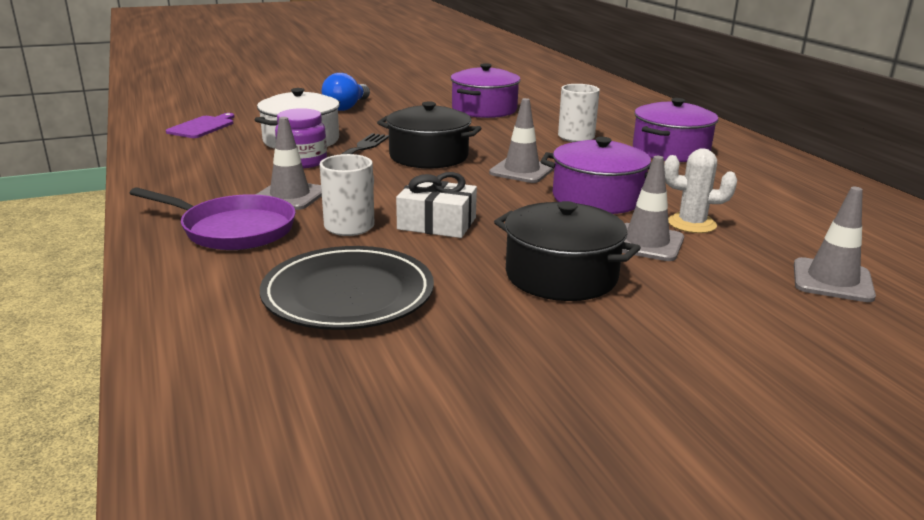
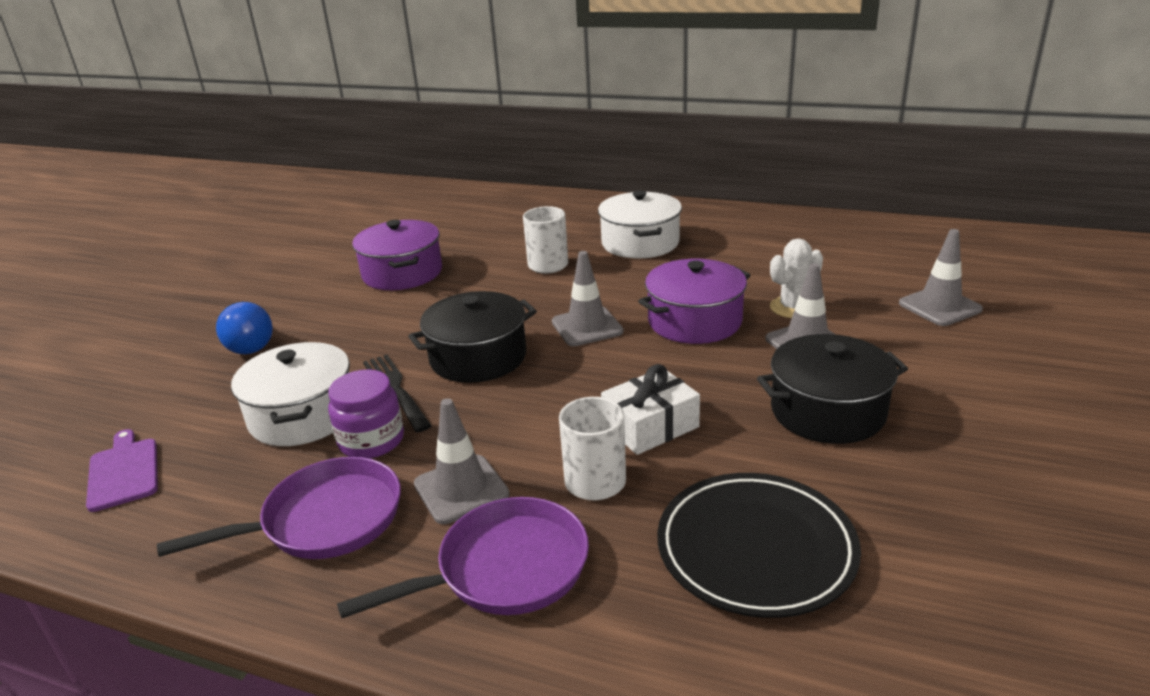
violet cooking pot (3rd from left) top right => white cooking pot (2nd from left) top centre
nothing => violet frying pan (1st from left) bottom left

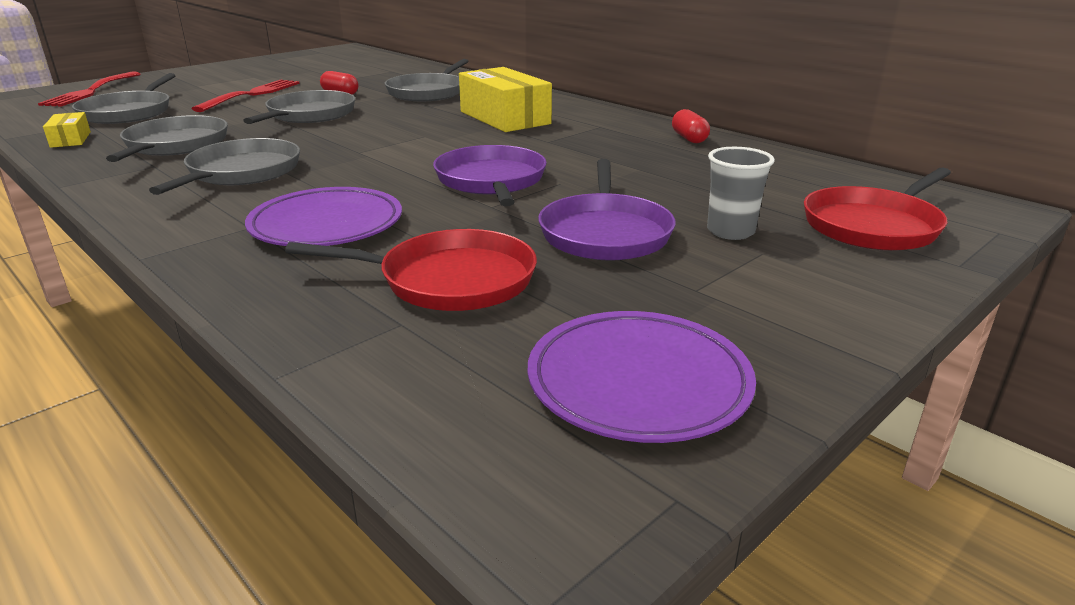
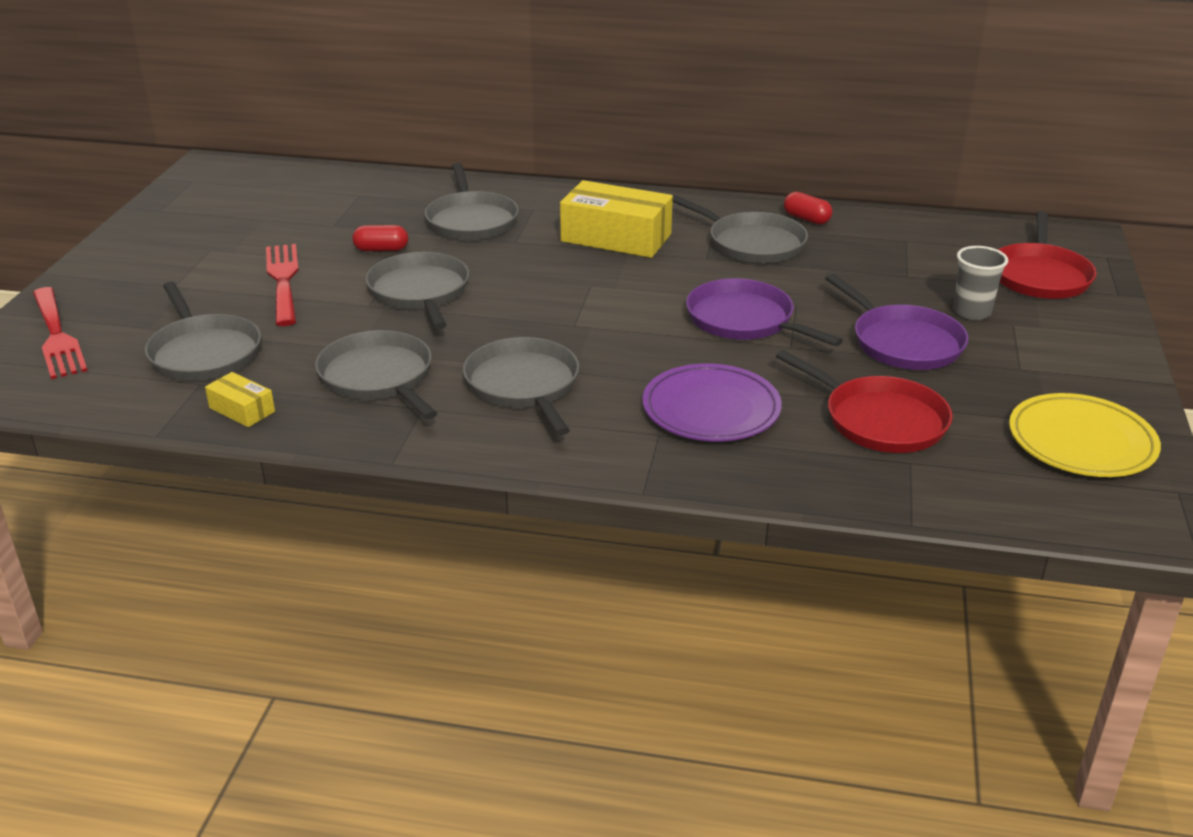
crimson frying pan (1st from left) centre => crimson frying pan (1st from left) middle right, 75 degrees clockwise
violet dinner plate (2nd from left) centre => golden dinner plate middle right
nothing => ash-grey frying pan (6th from left) top centre

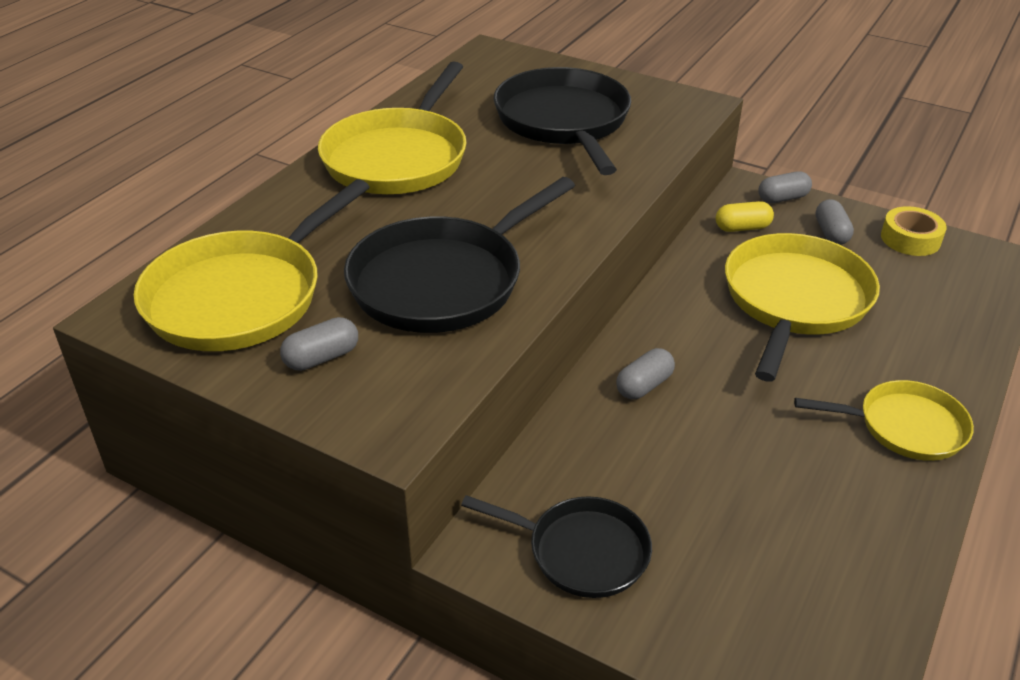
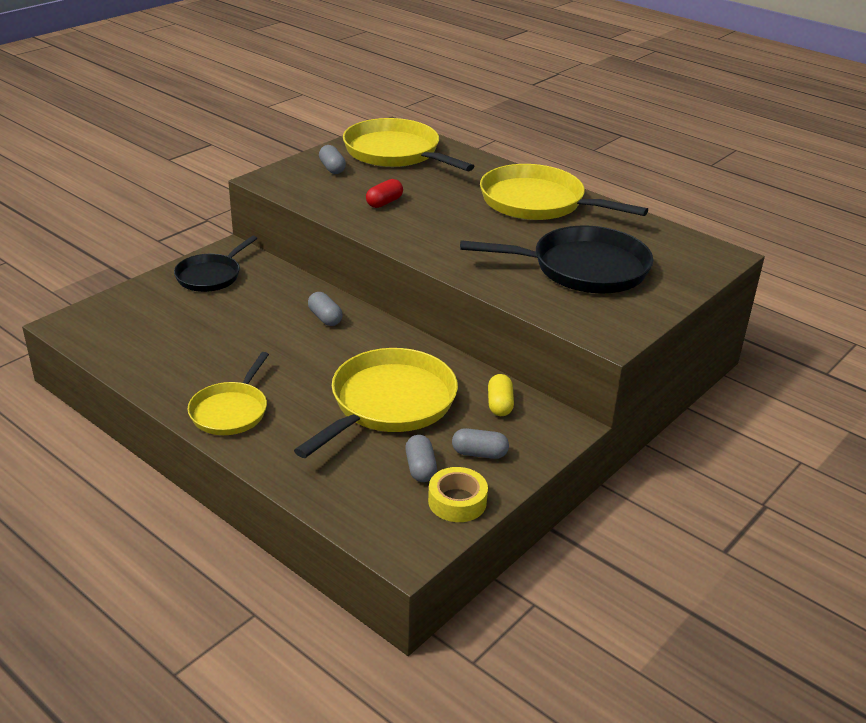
ash-grey capsule (3rd from left) top right => ash-grey capsule (3rd from left) centre, move
black frying pan (1st from left) centre => crimson capsule top centre
golden frying pan (3rd from left in the first image) middle right => golden frying pan (2nd from left) centre, 90 degrees counterclockwise

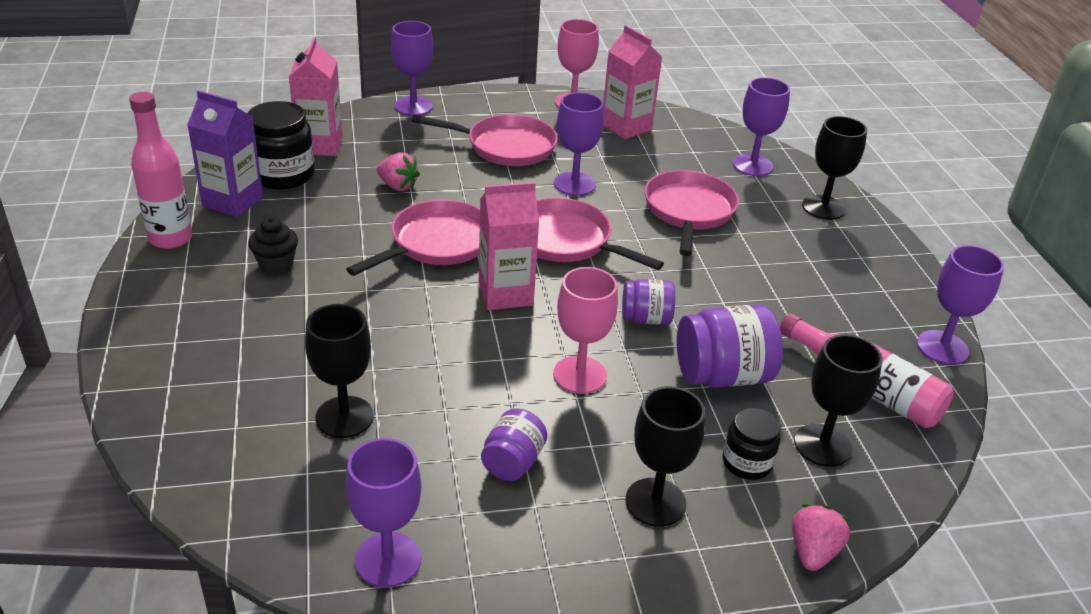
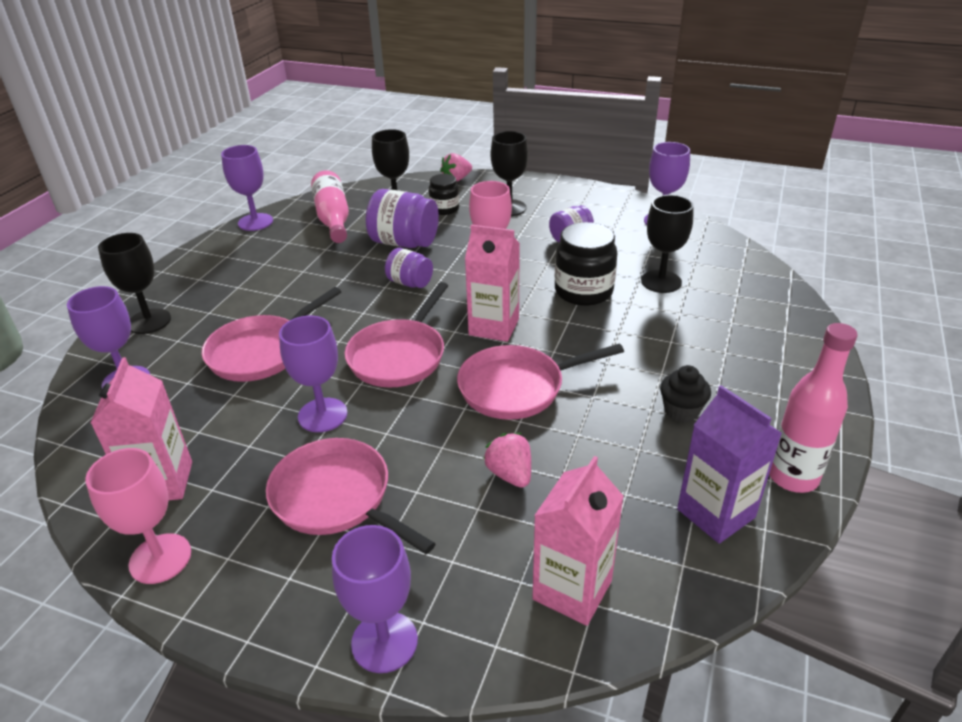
black jam jar (1st from left in the first image) top left => black jam jar (2nd from left) centre, move
rose-pink frying pan (3rd from left) centre, 45 degrees clockwise

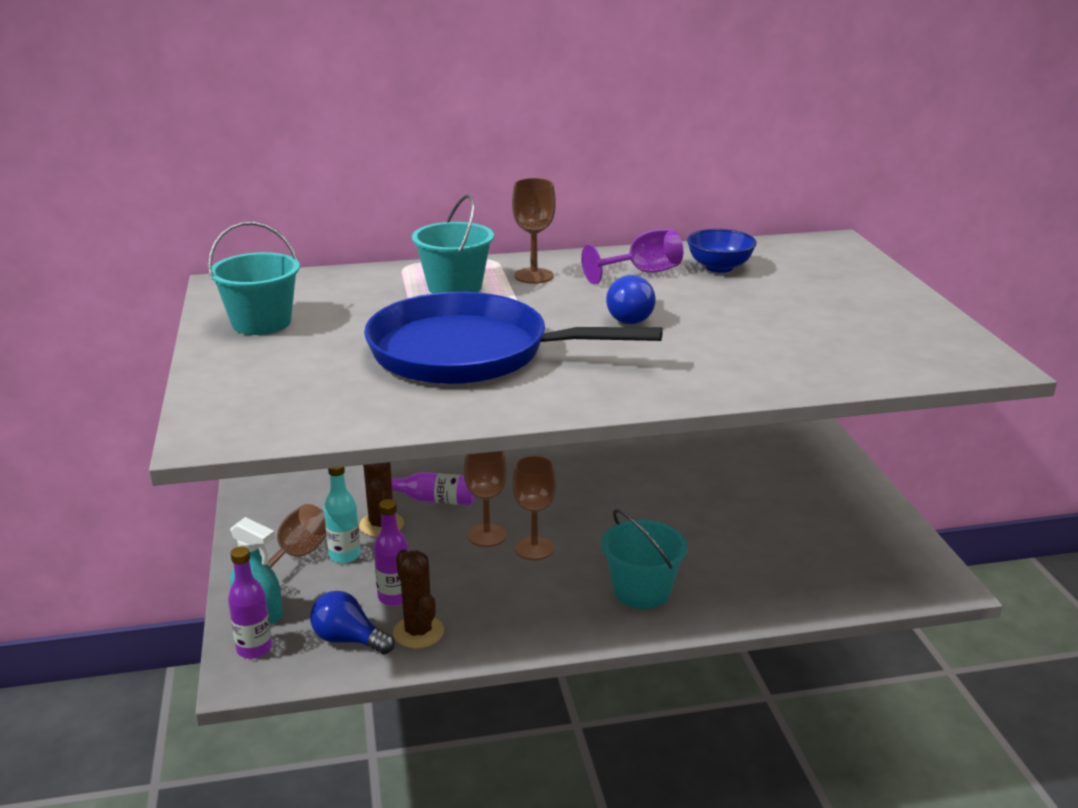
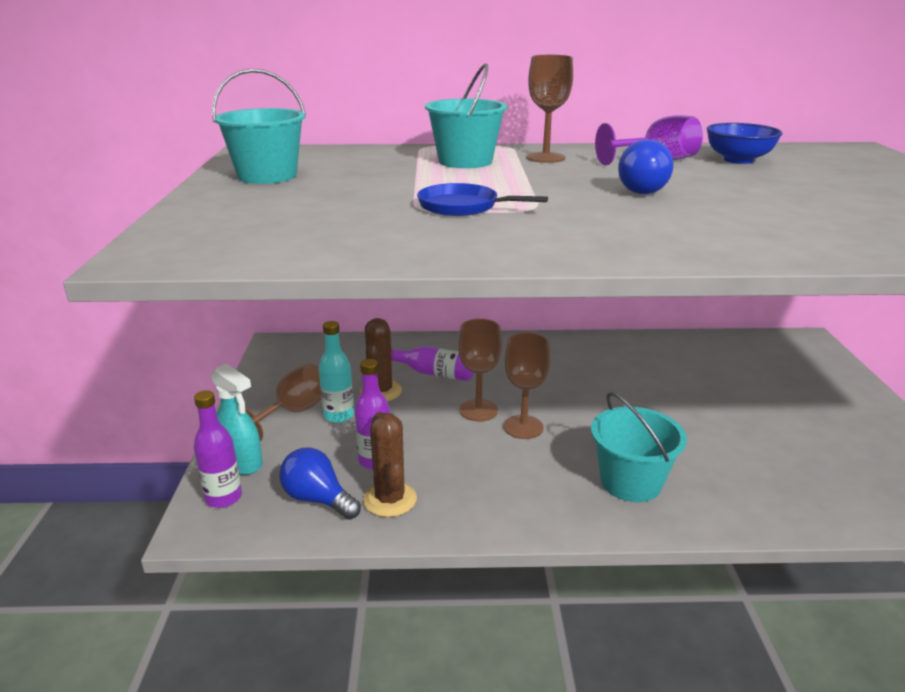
royal blue frying pan centre => royal blue frying pan top centre, x0.42

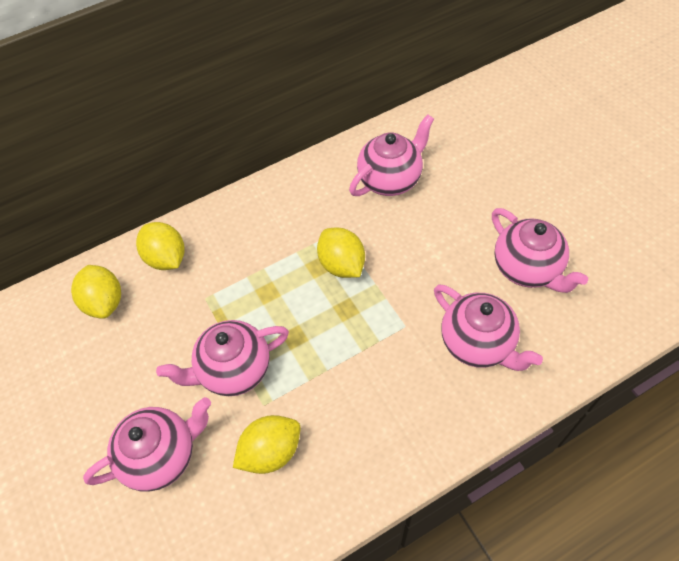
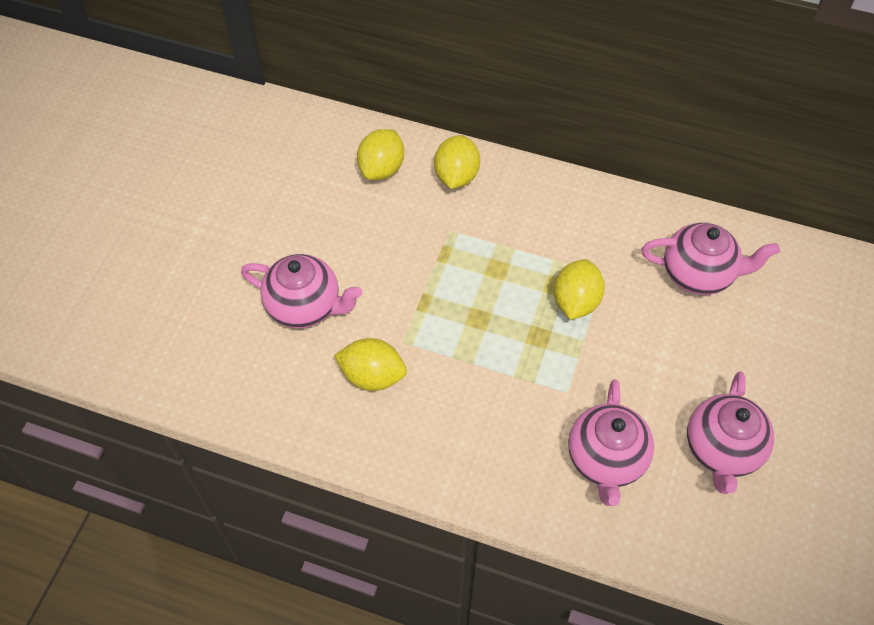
rose-pink tea pot (2nd from left) middle left => nothing

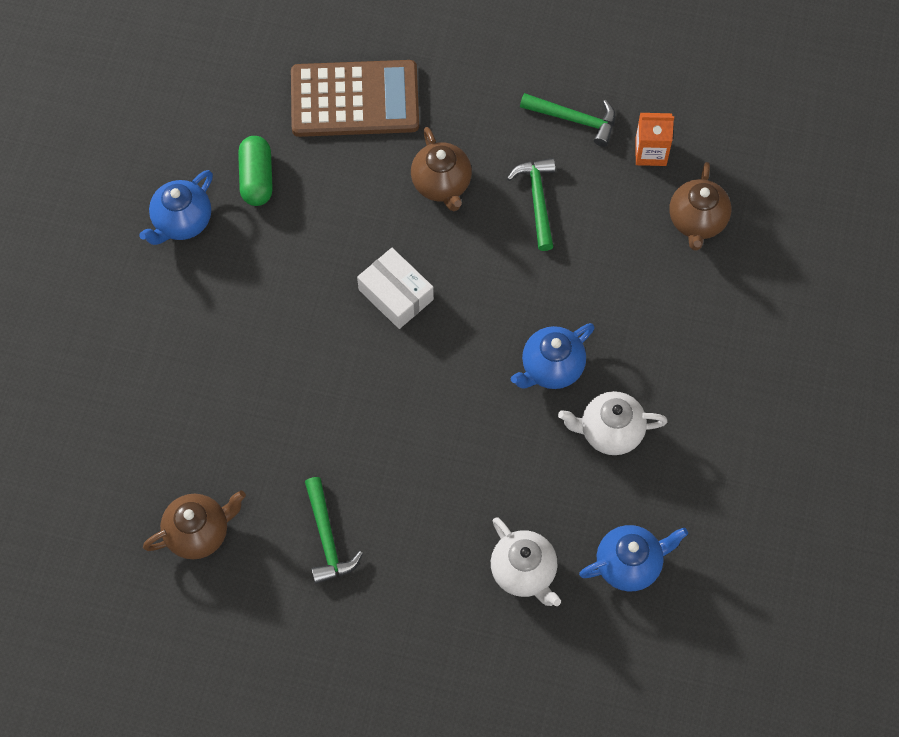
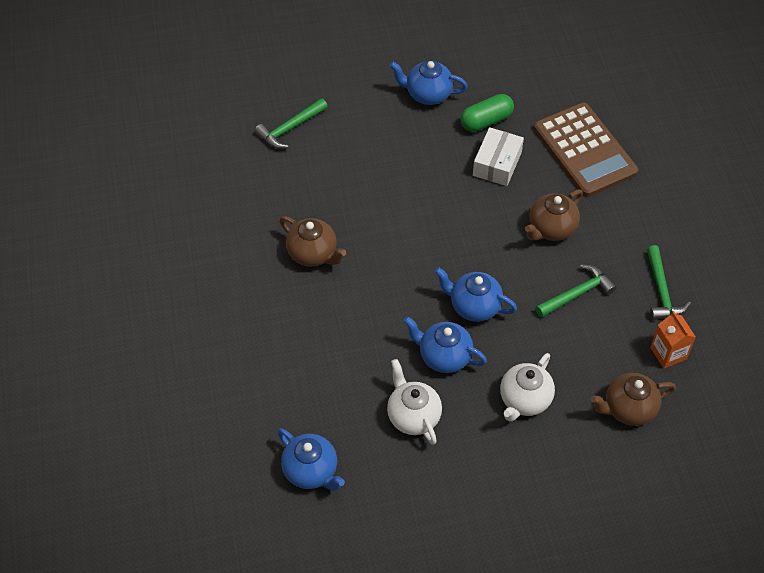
white package centre => white package top centre, move
leaf-green claw hammer (1st from left) bottom centre => leaf-green claw hammer (1st from left) top centre, move
brown tea pot (1st from left) bottom left => brown tea pot (1st from left) centre, move
white tea pot (1st from left in the first image) bottom centre => white tea pot (2nd from left) bottom right, move
nothing => royal blue tea pot (4th from left) centre

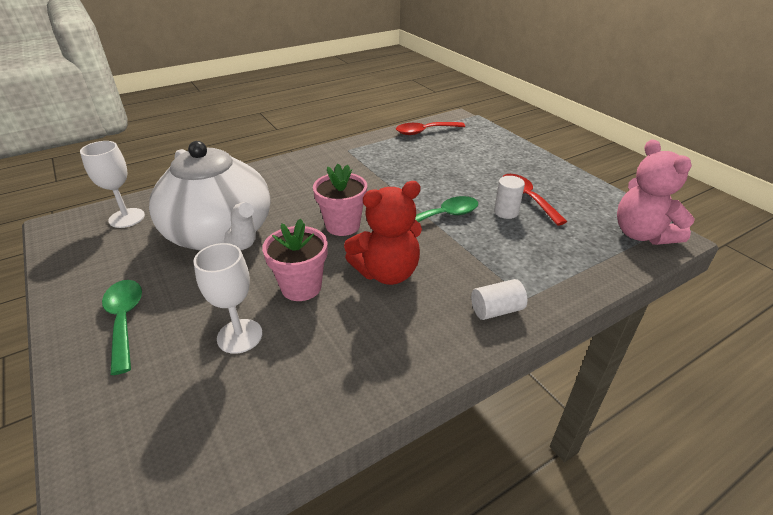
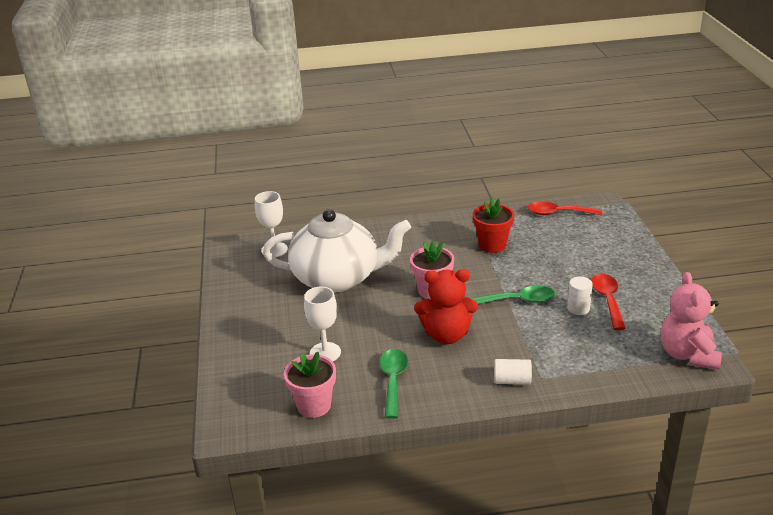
white tea pot middle left => white tea pot centre, 75 degrees counterclockwise
rose-pink plant pot (1st from left) centre => rose-pink plant pot (1st from left) bottom centre, move
leaf-green tablespoon (1st from left) middle left => leaf-green tablespoon (1st from left) bottom centre, move
nothing => crimson plant pot centre

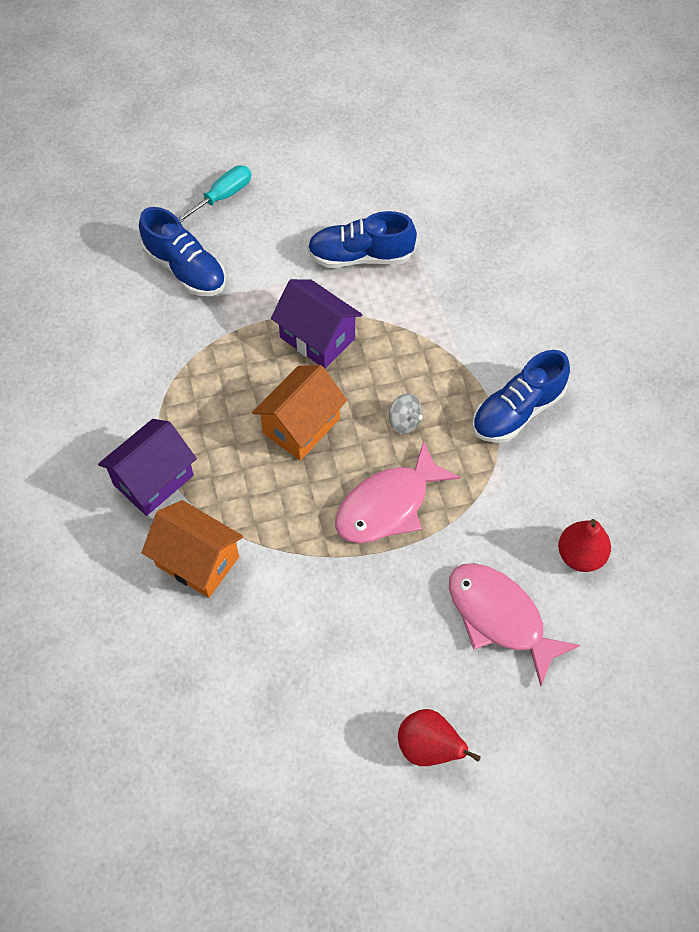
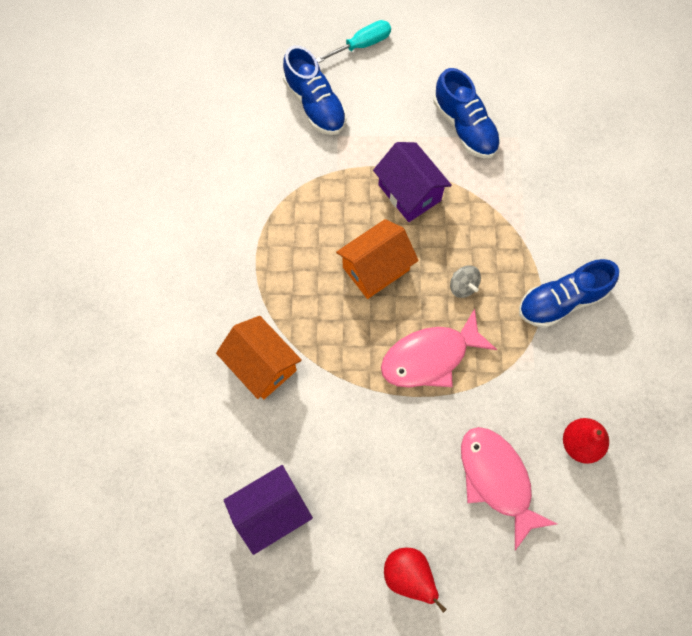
royal blue sneaker (2nd from left) top centre => royal blue sneaker (2nd from left) top right, 135 degrees counterclockwise
violet toy house (1st from left) middle left => violet toy house (1st from left) bottom centre, move

